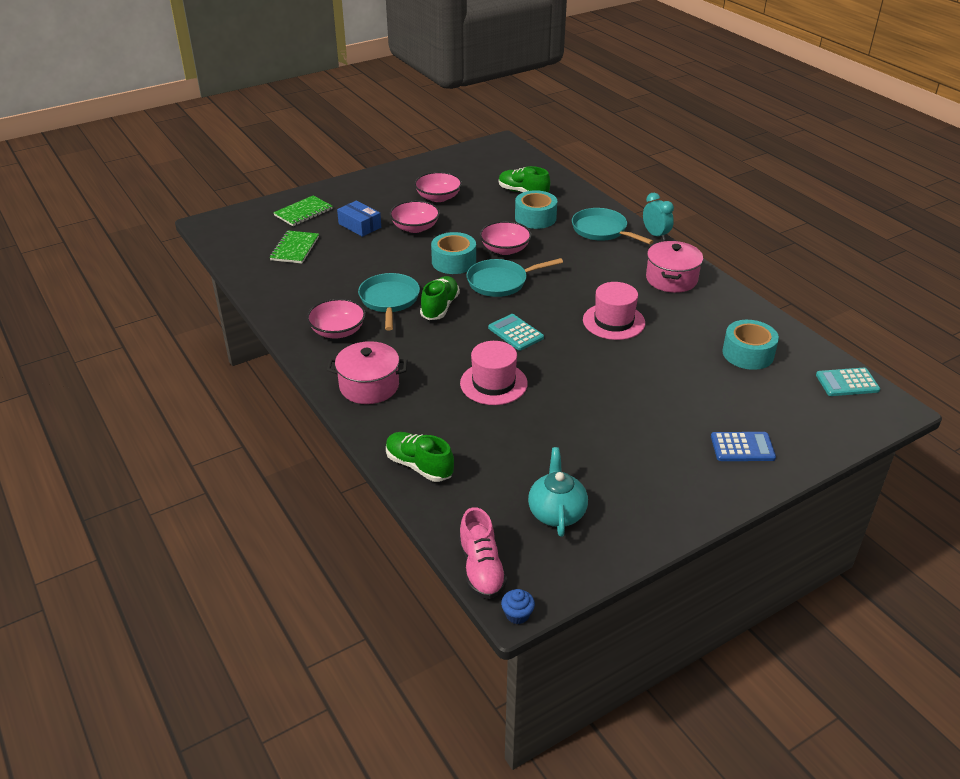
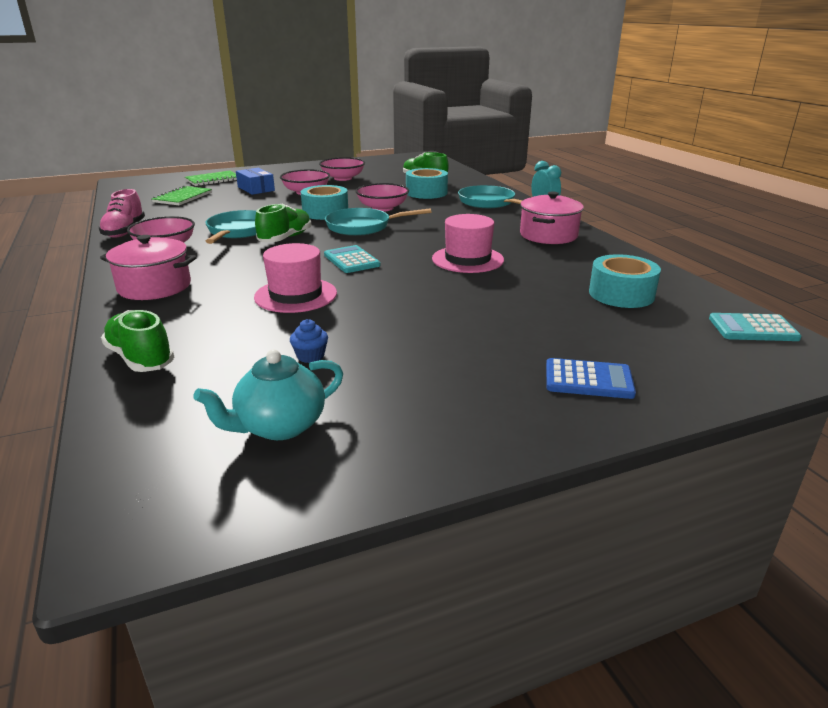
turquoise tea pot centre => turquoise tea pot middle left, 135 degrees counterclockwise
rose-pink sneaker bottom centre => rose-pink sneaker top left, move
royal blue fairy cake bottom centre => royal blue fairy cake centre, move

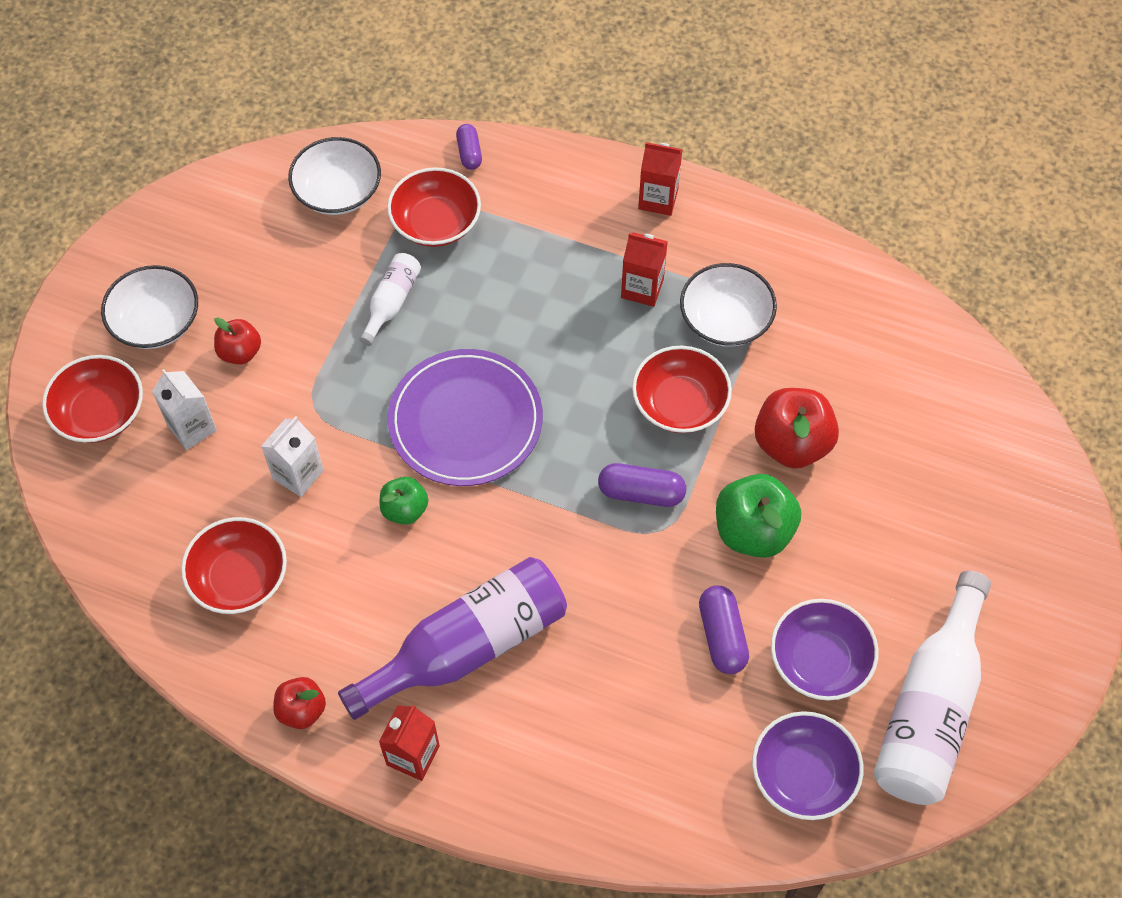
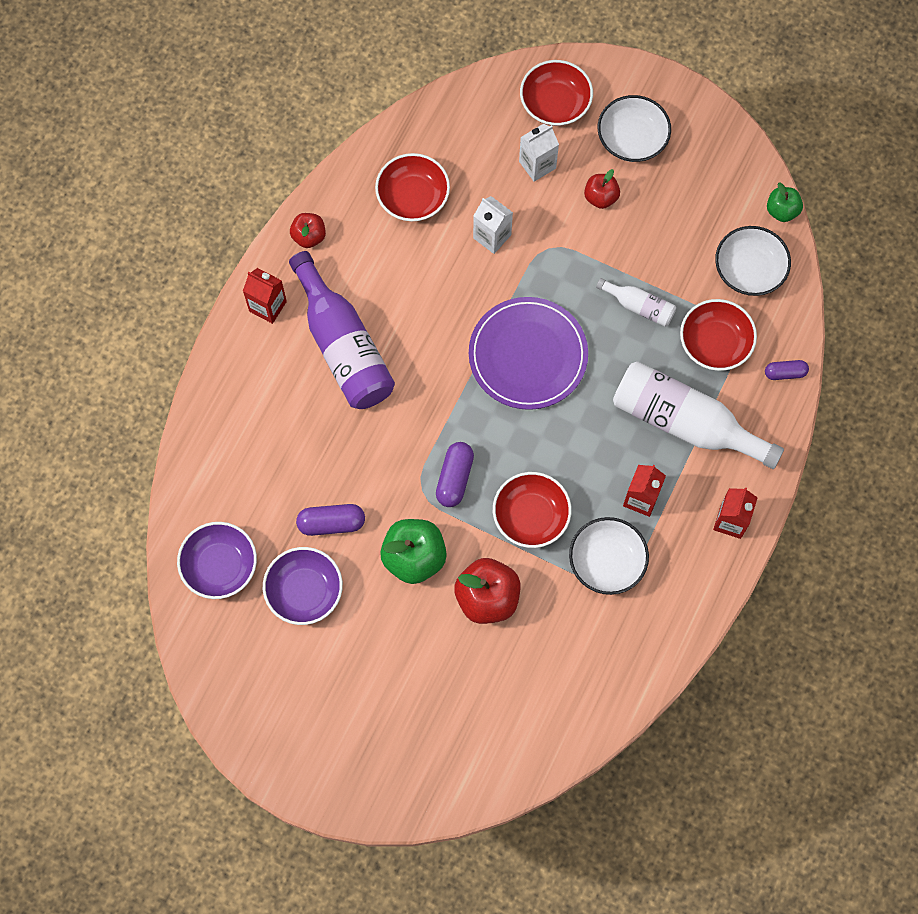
leaf-green apple (1st from left in the first image) centre => leaf-green apple (2nd from left) top right, move
white flask (2nd from left) bottom right => white flask (2nd from left) middle right, move

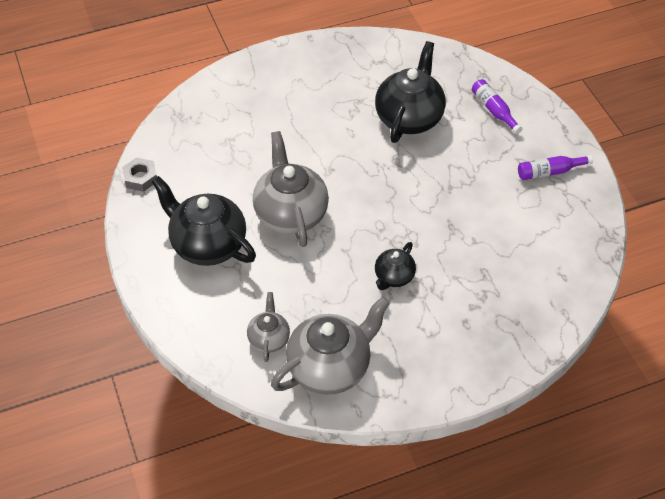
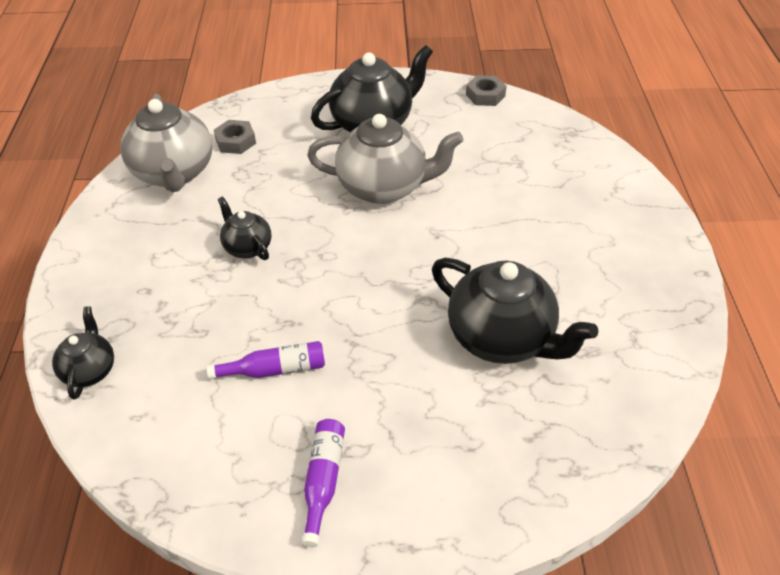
violet flask (1st from left) top right => violet flask (1st from left) centre, move
ash-grey tea pot (1st from left) centre => ash-grey nut (1st from left) top left
nothing => black tea pot (1st from left) middle left

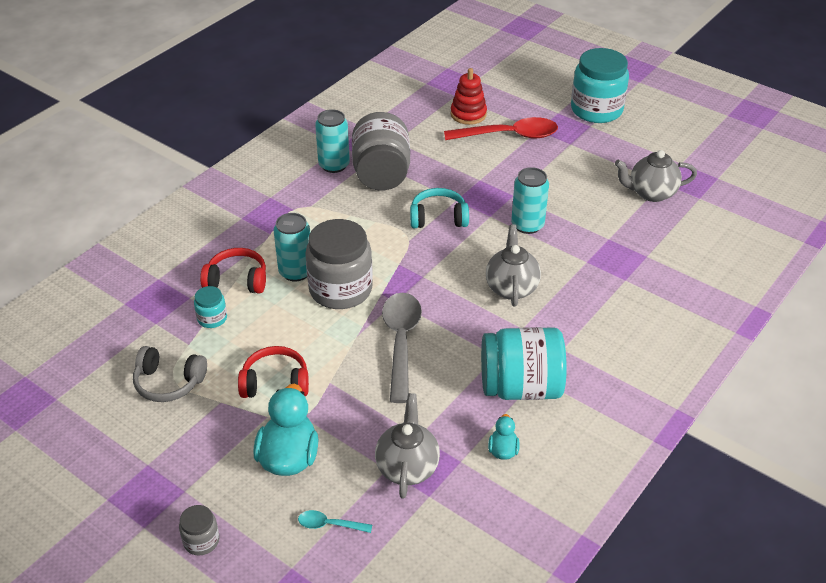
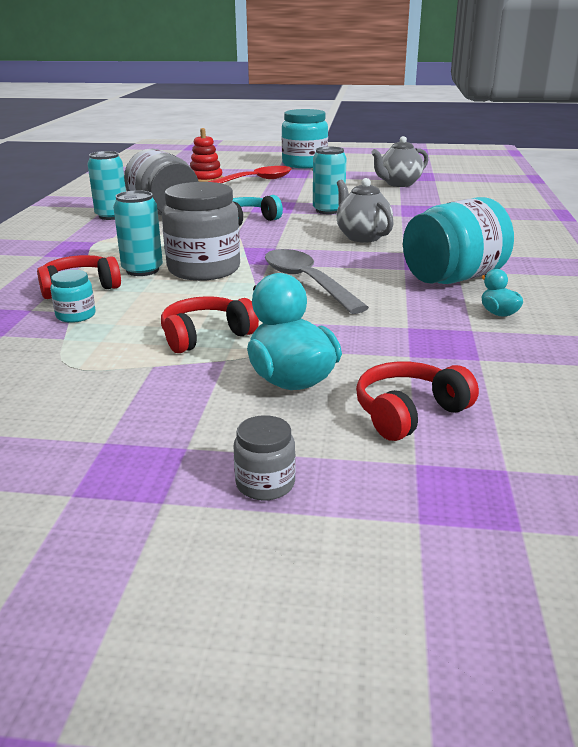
ash-grey headset middle left => nothing
ash-grey tea pot (1st from left) bottom centre => nothing
turquoise tablespoon bottom centre => crimson headset (3rd from left) middle right

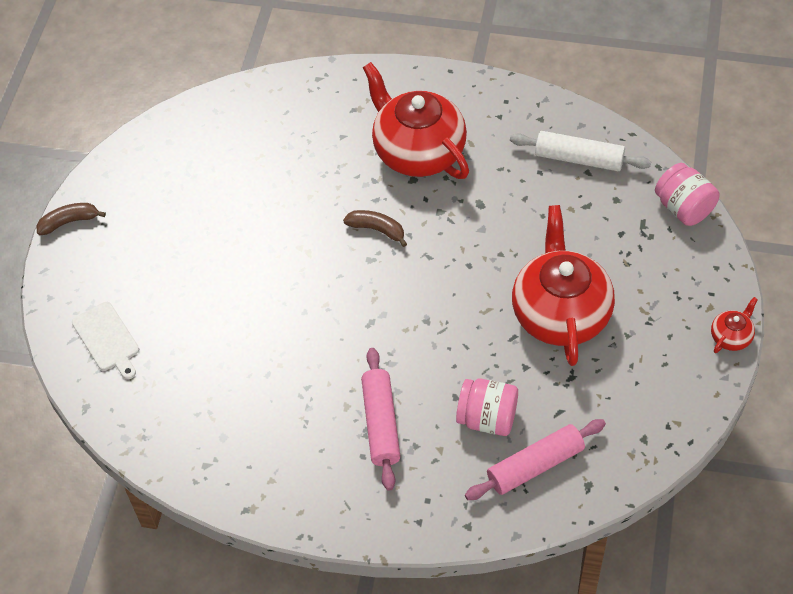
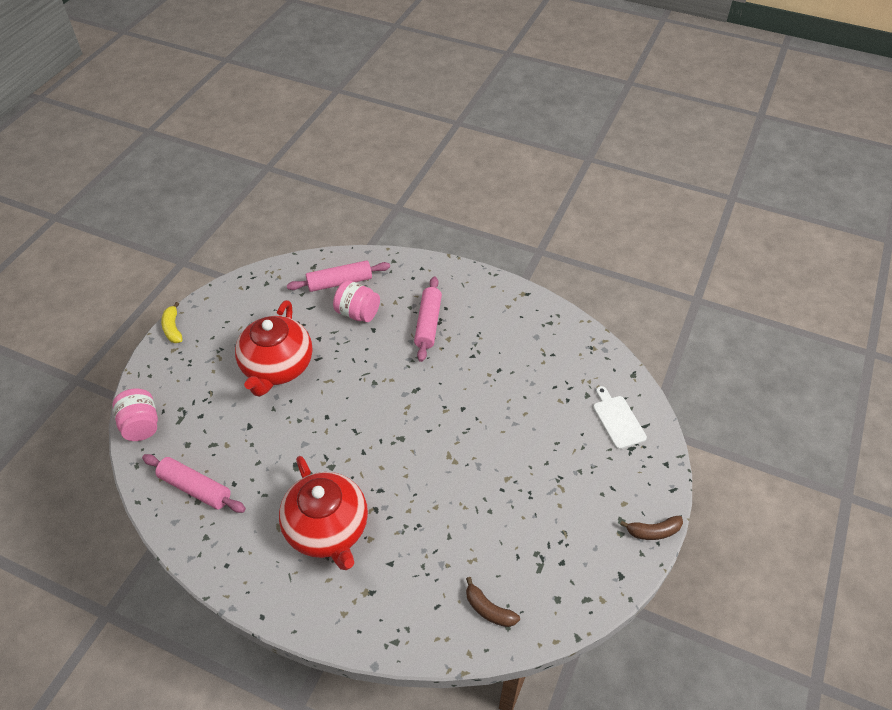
white rolling pin top right => rose-pink rolling pin (1st from left) bottom left
brown banana (2nd from left in the first image) centre => brown banana (1st from left) bottom centre, move
crimson tea pot (3rd from left) middle right => golden banana middle left

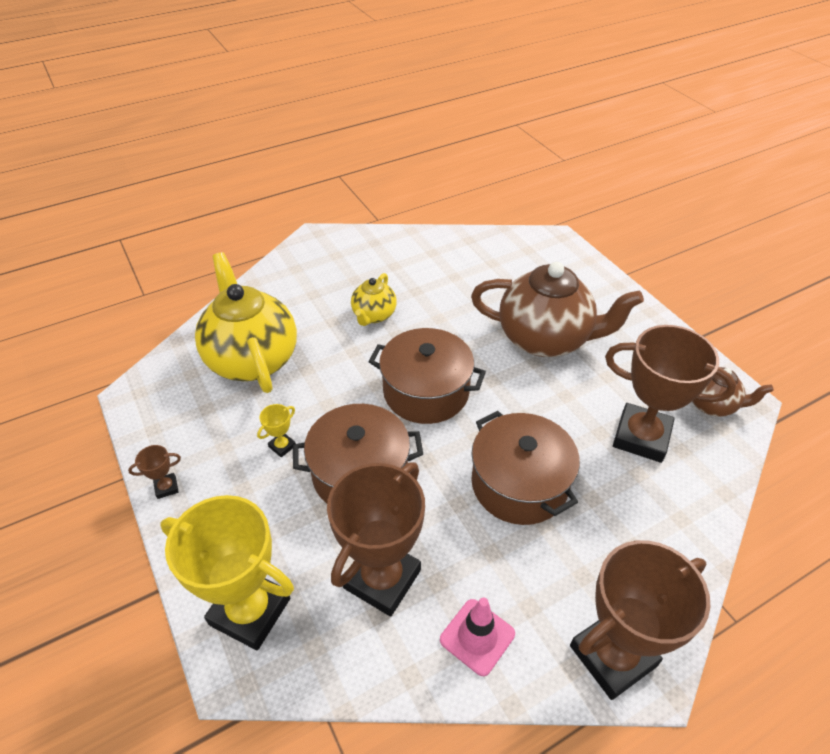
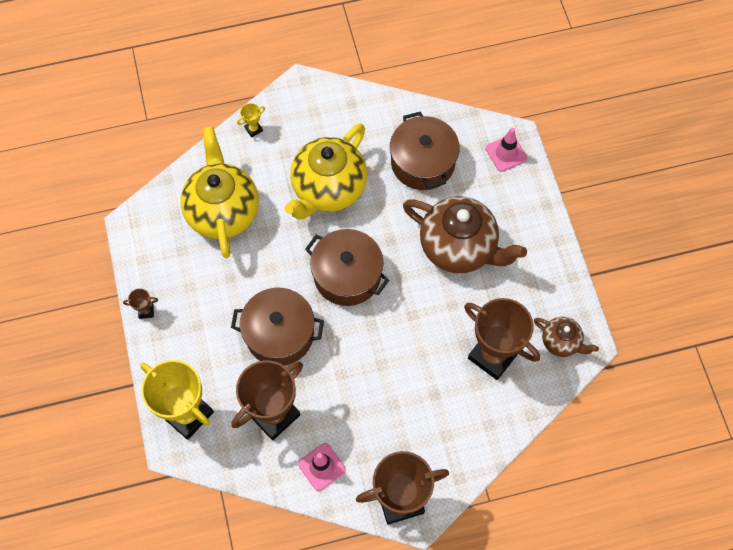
golden tea pot (2nd from left) centre => golden tea pot (2nd from left) top centre, x1.98
golden prize cup (2nd from left) middle left => golden prize cup (2nd from left) top centre, move
brown cooking pot (3rd from left) centre => brown cooking pot (3rd from left) top centre, move
nothing => rose-pink road cone (2nd from left) top right

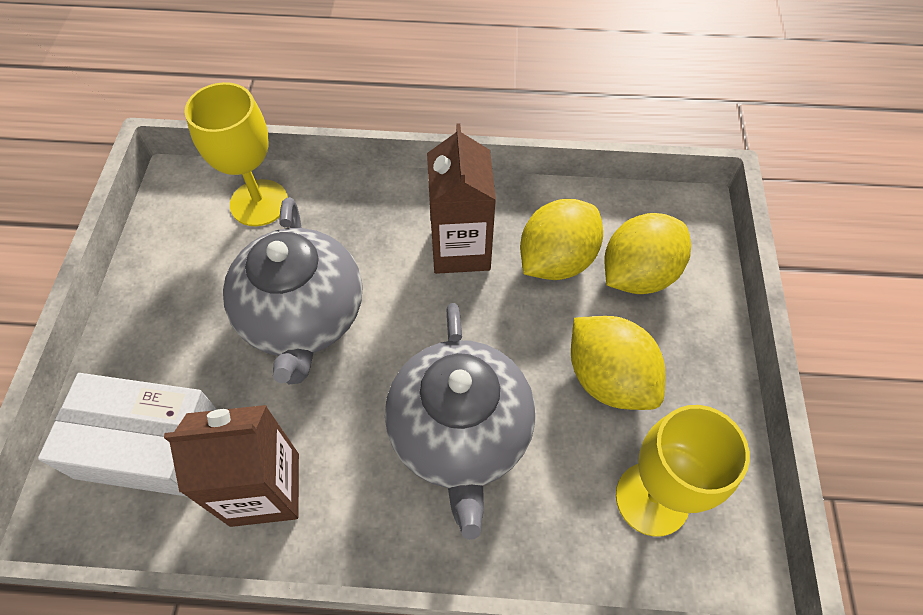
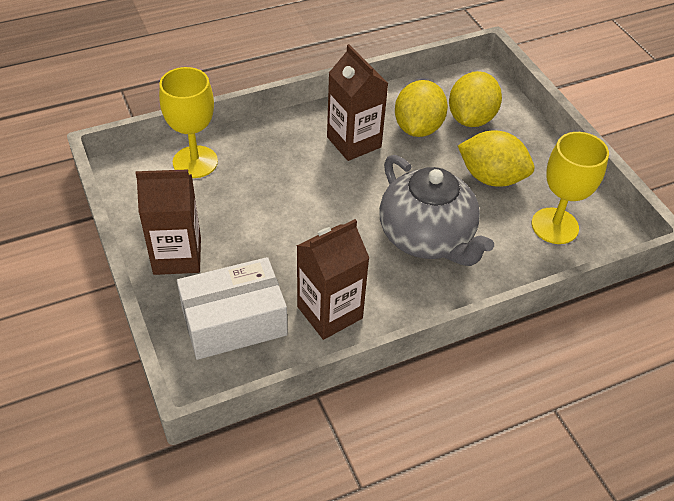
ash-grey tea pot (1st from left) middle left => nothing
nothing => brown milk carton (1st from left) middle left

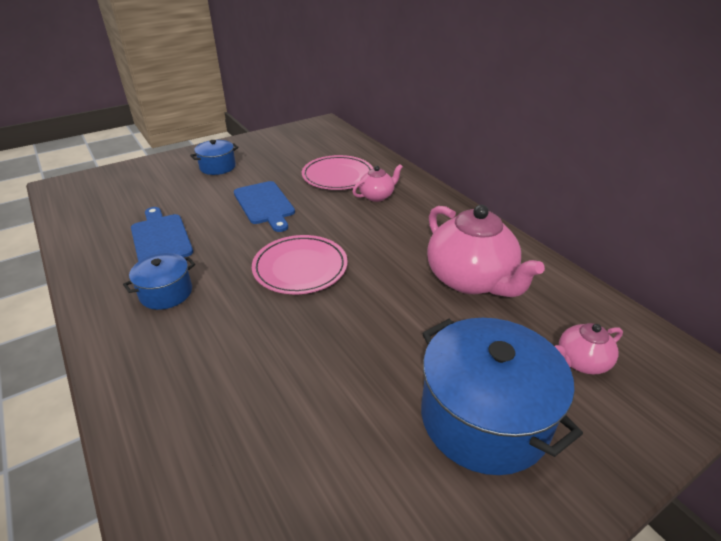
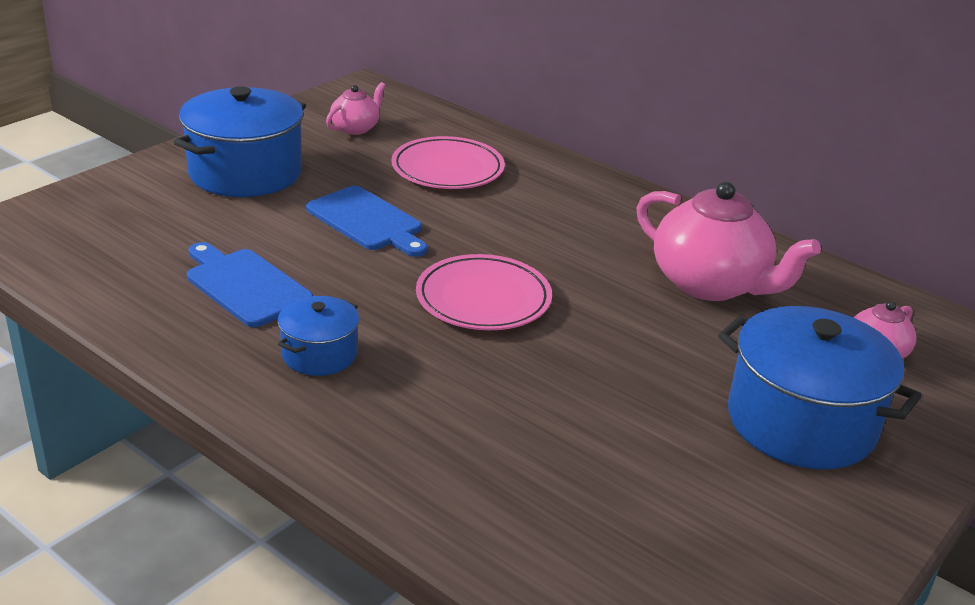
royal blue cooking pot (2nd from left in the first image) top left => royal blue cooking pot (1st from left) top left, x1.90
rose-pink tea pot (1st from left) centre => rose-pink tea pot (1st from left) top centre, move

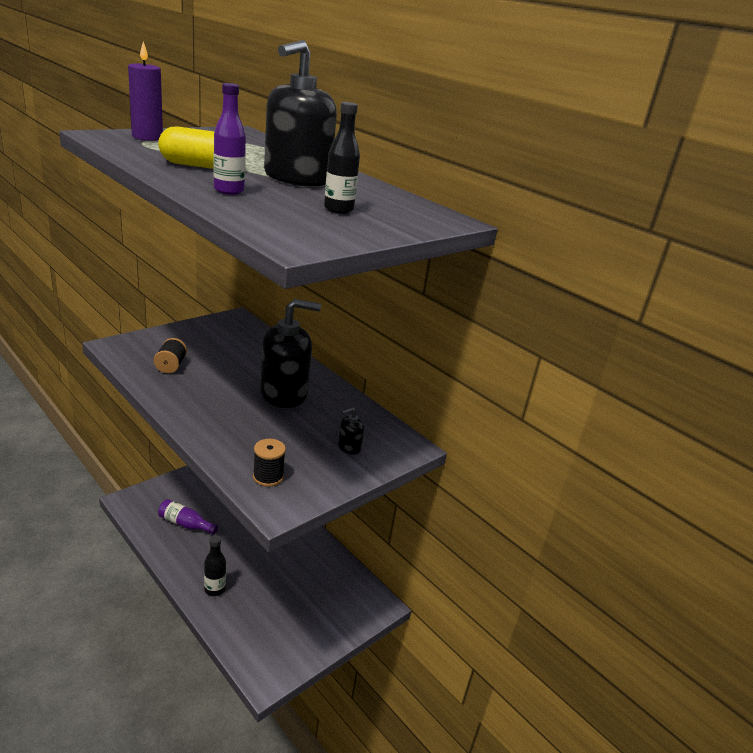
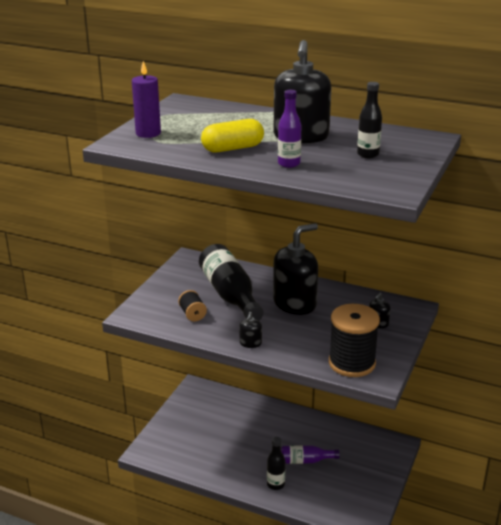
black reel of thread (2nd from left) centre => black reel of thread (2nd from left) middle right, x1.99
violet flask (1st from left in the first image) bottom left => violet flask (2nd from left) bottom centre, move
nothing => black flask (1st from left) centre
nothing => black soap pump (1st from left) centre

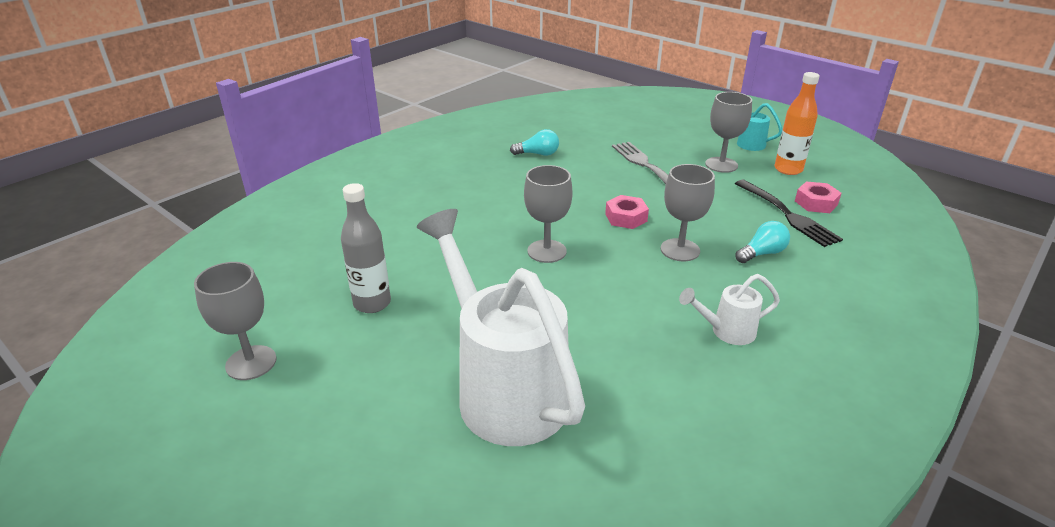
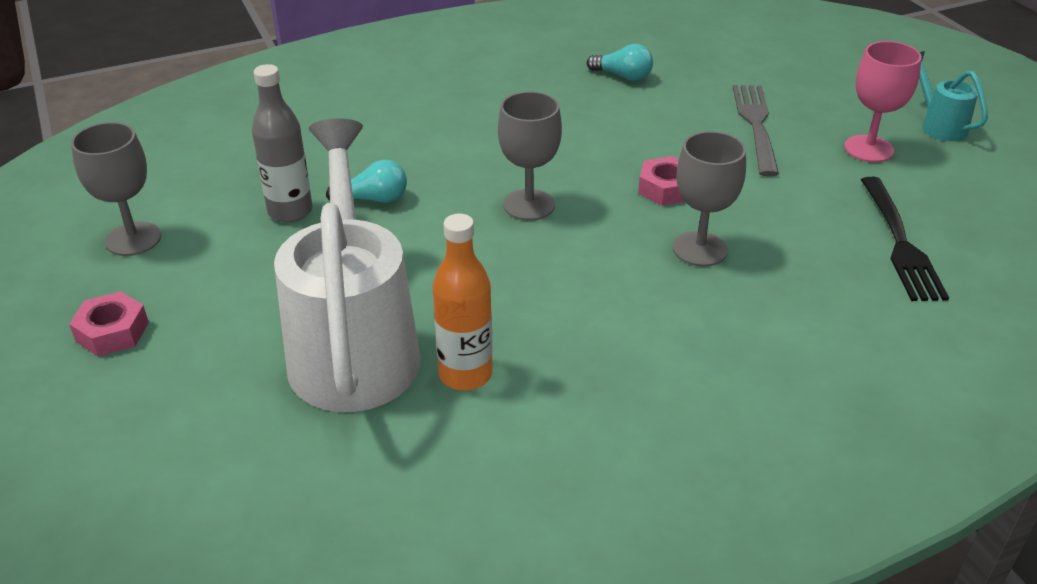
bright orange flask top right => bright orange flask centre, move
ash-grey chalice (4th from left) top right => rose-pink chalice top right
rose-pink nut (2nd from left in the first image) middle right => rose-pink nut (1st from left) middle left, move
turquoise lightbulb (2nd from left in the first image) middle right => turquoise lightbulb (1st from left) top centre, move
white watering pot (2nd from left) middle right => nothing

